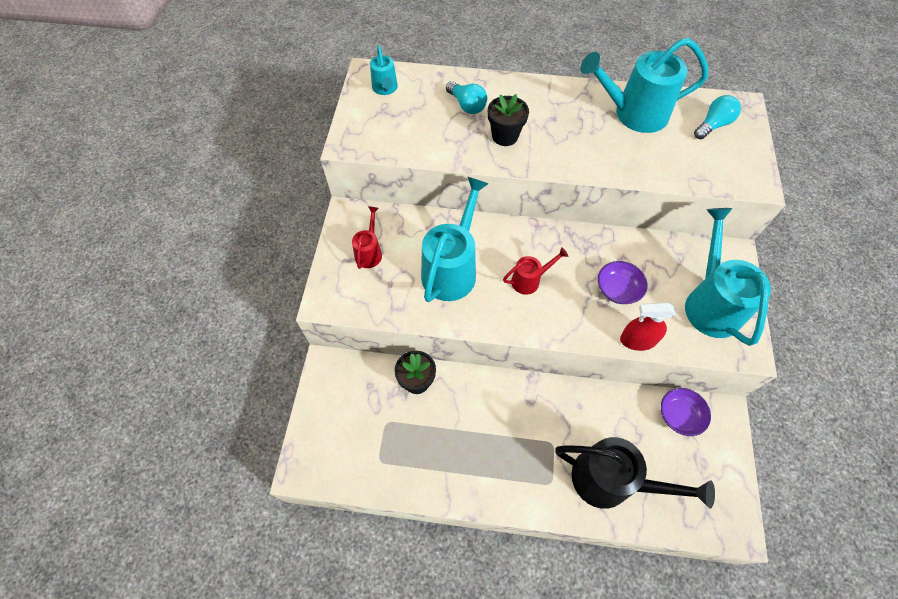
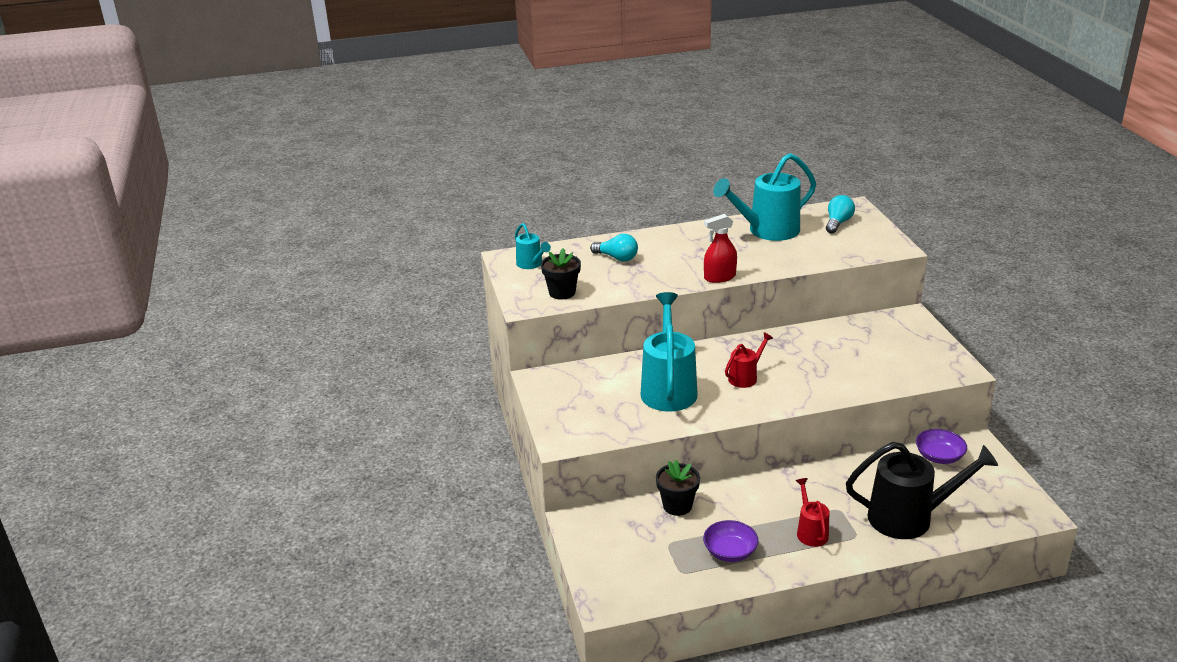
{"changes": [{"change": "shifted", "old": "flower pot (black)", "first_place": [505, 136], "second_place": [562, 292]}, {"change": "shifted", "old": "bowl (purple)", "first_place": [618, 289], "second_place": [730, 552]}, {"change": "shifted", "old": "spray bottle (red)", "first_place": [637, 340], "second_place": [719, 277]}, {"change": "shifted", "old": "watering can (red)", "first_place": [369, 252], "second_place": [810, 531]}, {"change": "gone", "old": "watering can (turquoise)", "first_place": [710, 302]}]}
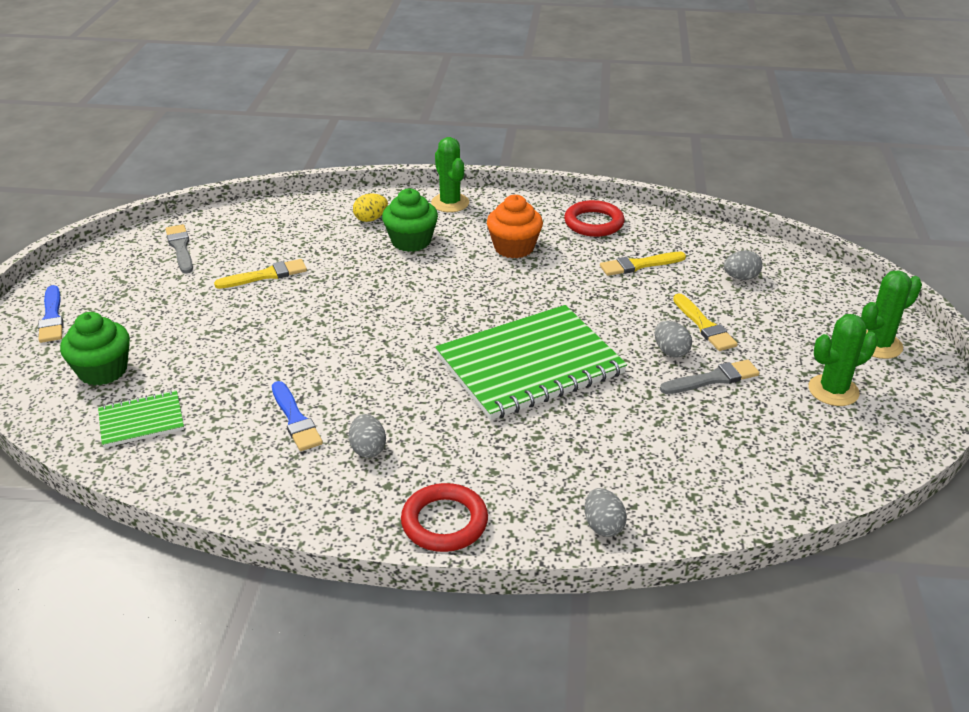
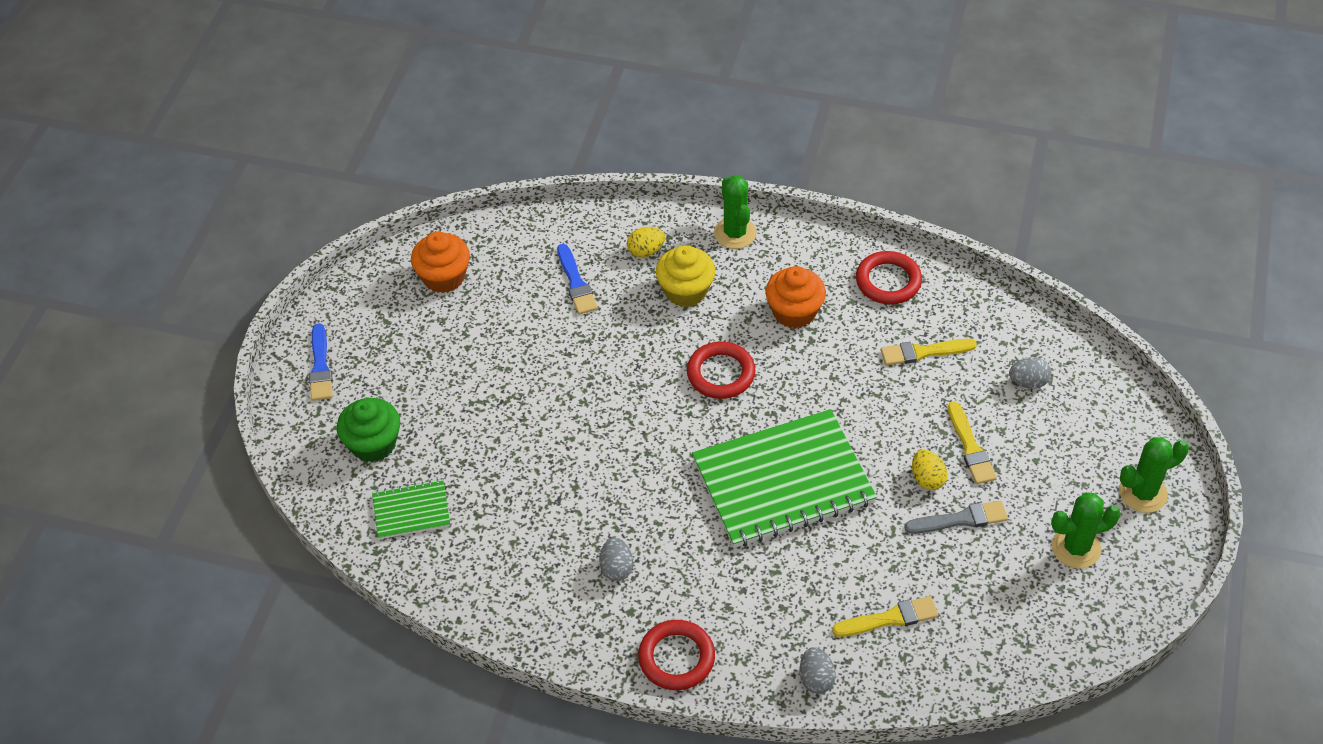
{"changes": [{"change": "swapped", "old": "brush (grey)", "new": "cupcake (orange)", "first_place": [180, 248], "second_place": [444, 277]}, {"change": "shifted", "old": "brush (blue)", "first_place": [295, 419], "second_place": [576, 283]}, {"change": "repainted", "old": "cupcake (green)", "new": "cupcake (yellow)", "first_place": [411, 241], "second_place": [685, 291]}, {"change": "new", "new": "ring (red)", "second_place": [721, 373]}, {"change": "shifted", "old": "brush (yellow)", "first_place": [266, 275], "second_place": [890, 618]}, {"change": "repainted", "old": "egg (grey)", "new": "egg (yellow)", "first_place": [670, 351], "second_place": [927, 479]}]}
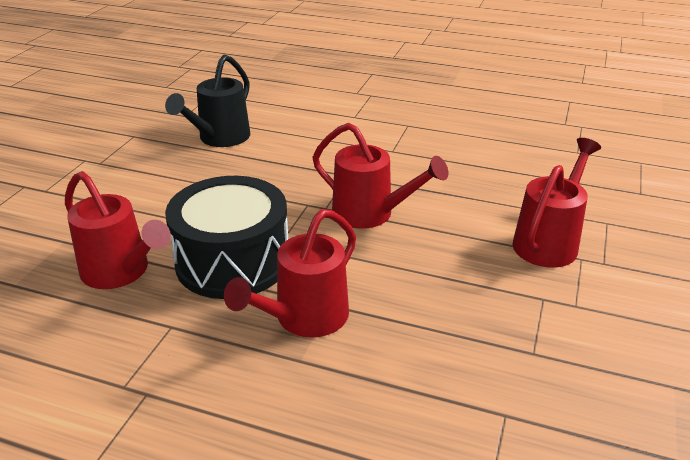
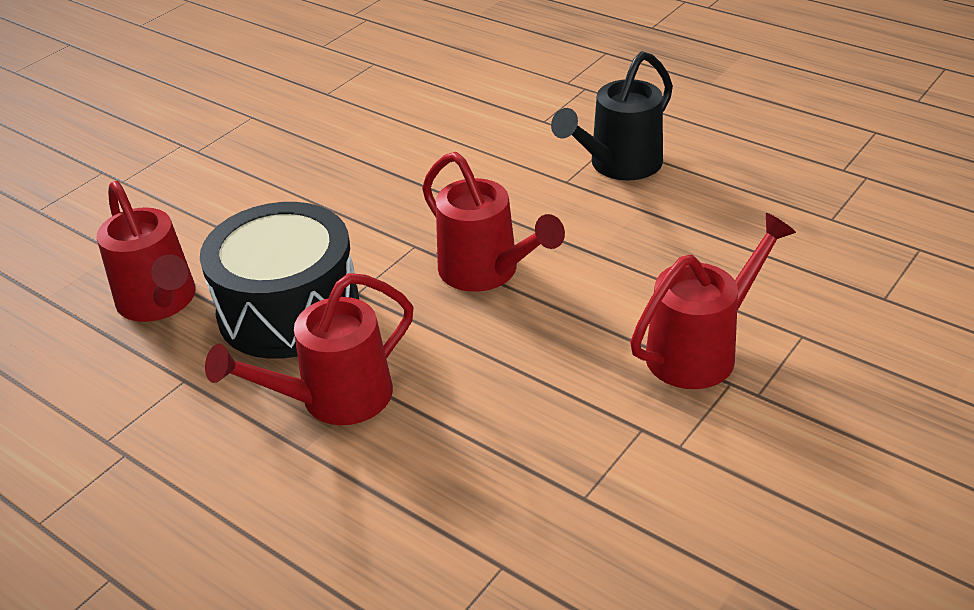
{"changes": [{"change": "shifted", "old": "watering can (black)", "first_place": [219, 139], "second_place": [618, 165]}]}
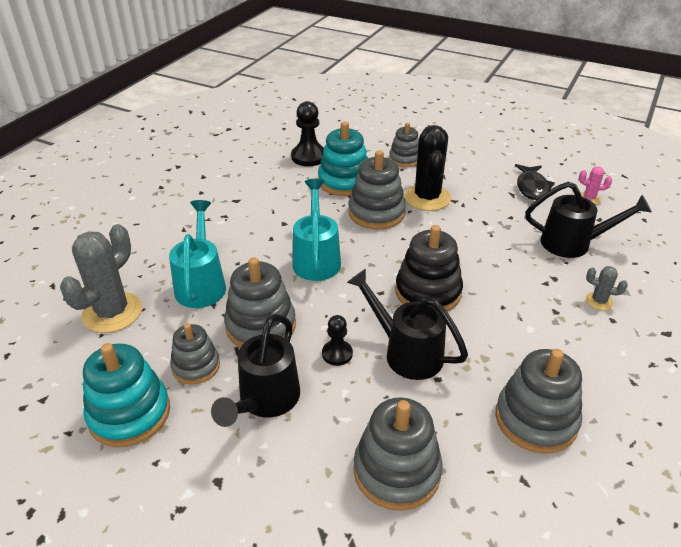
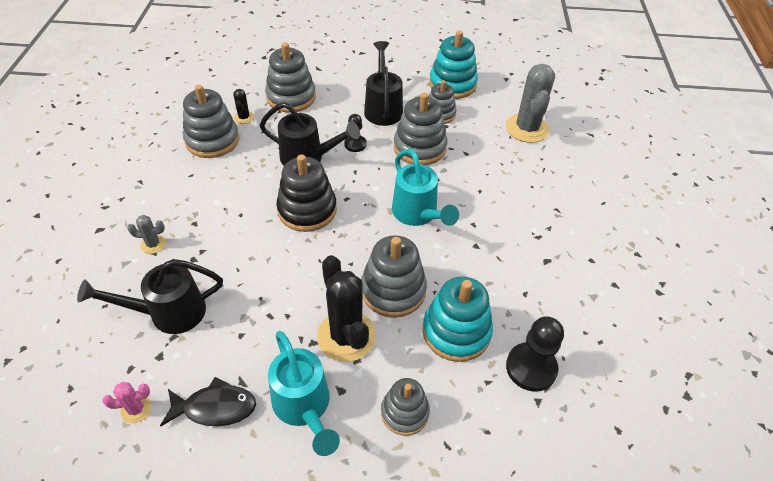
{"changes": [{"change": "rotated", "old": "fish (black)", "first_place": [532, 187], "second_place": [215, 407], "degrees": 105}, {"change": "new", "new": "cactus (black)", "second_place": [244, 118]}, {"change": "shifted", "old": "watering can (turquoise)", "first_place": [201, 284], "second_place": [304, 406]}]}
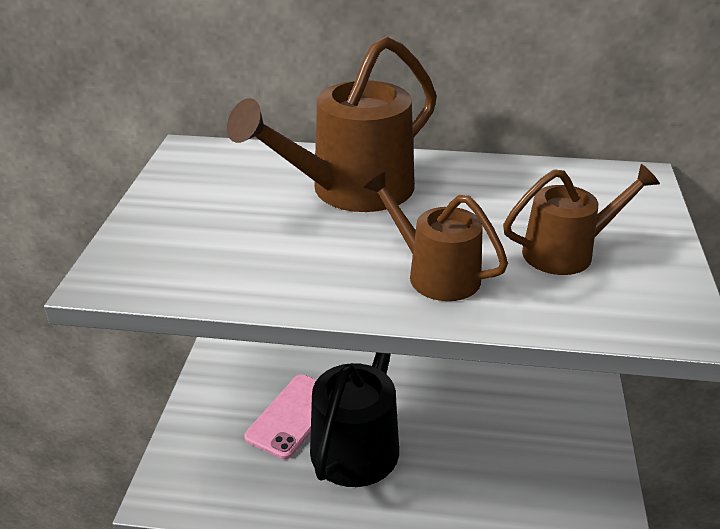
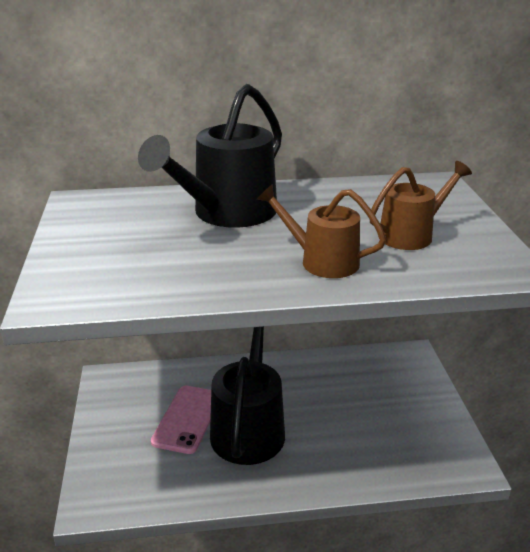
{"changes": [{"change": "repainted", "old": "watering can (brown)", "new": "watering can (black)", "first_place": [350, 191], "second_place": [227, 214]}]}
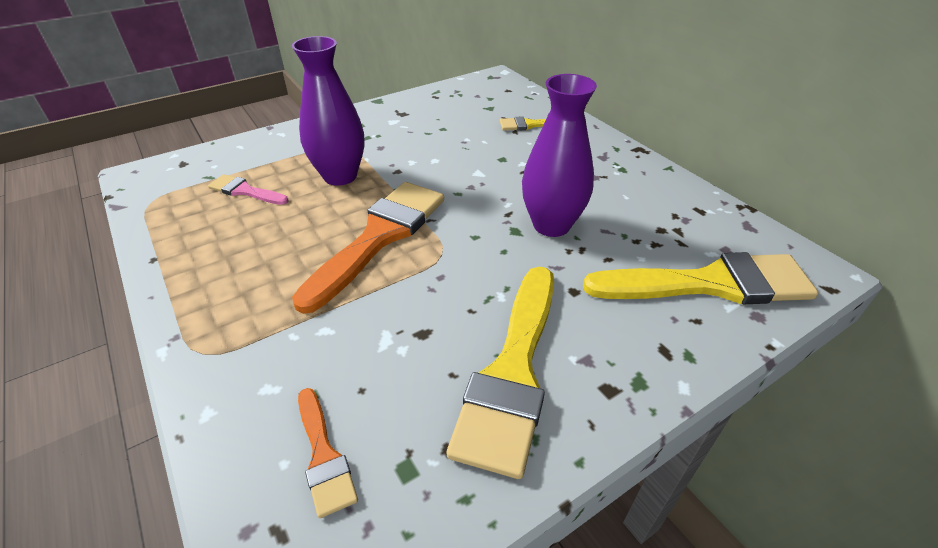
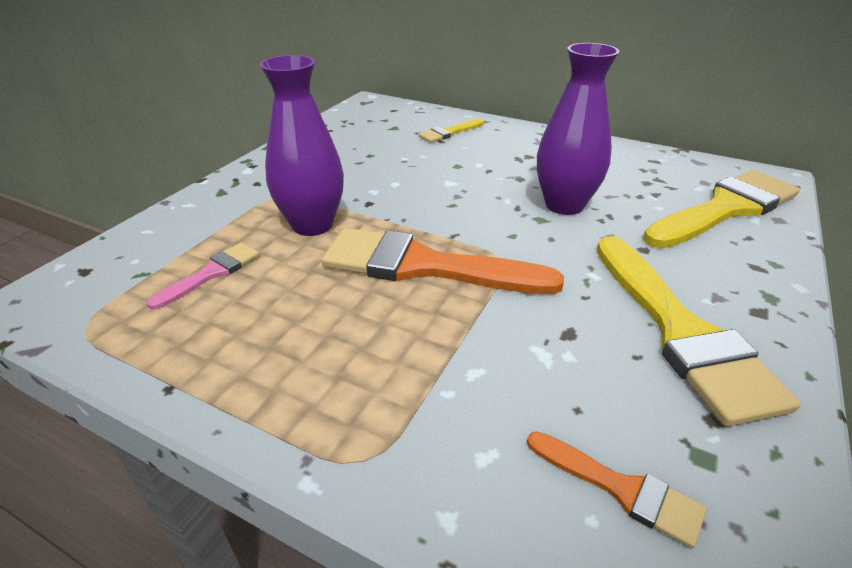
{"changes": [{"change": "rotated", "old": "brush (pink)", "first_place": [245, 191], "second_place": [212, 273], "degrees": 135}, {"change": "rotated", "old": "brush (orange)", "first_place": [379, 237], "second_place": [424, 266], "degrees": -75}]}
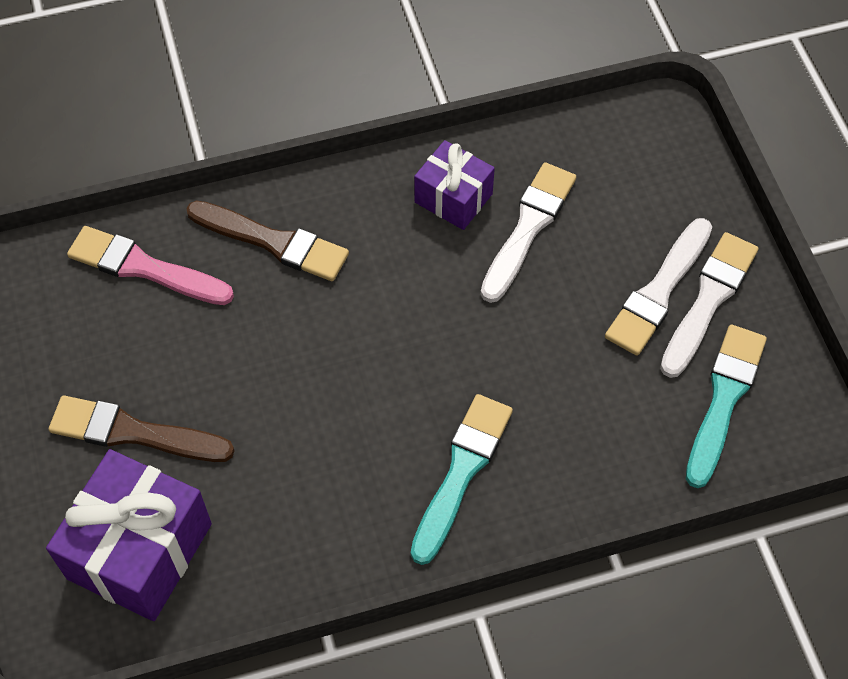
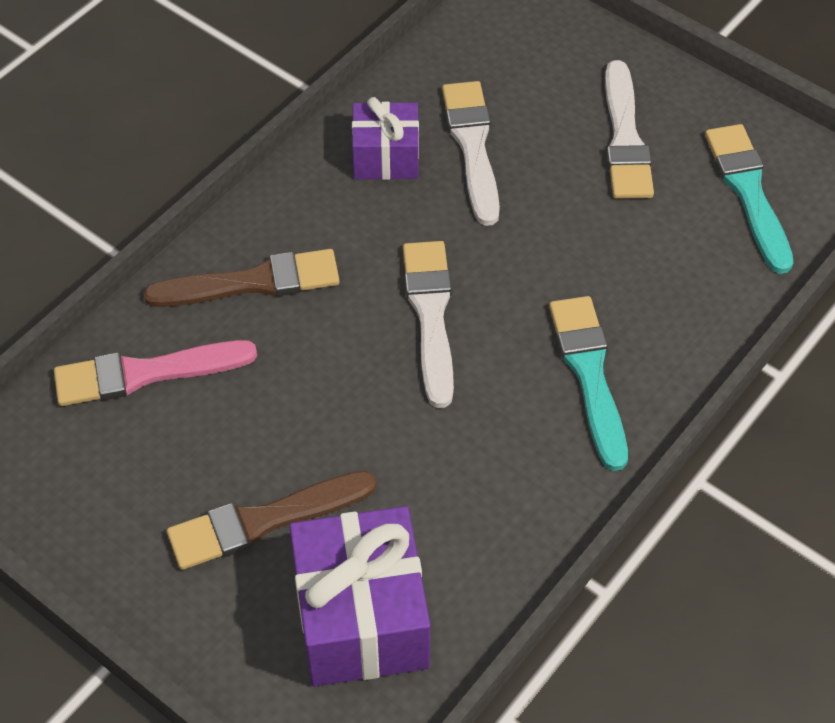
{"changes": [{"change": "shifted", "old": "brush (white)", "first_place": [709, 300], "second_place": [431, 315]}]}
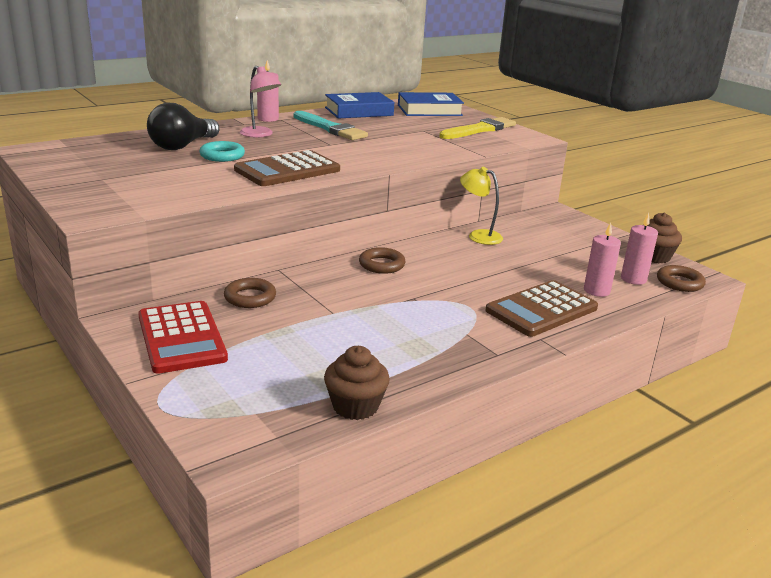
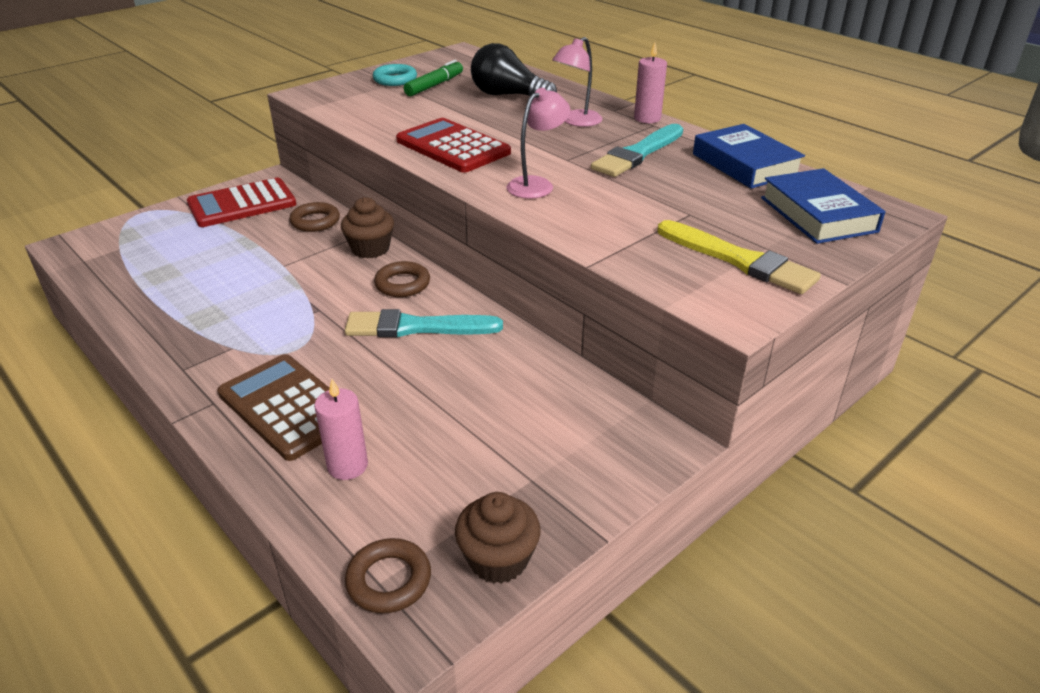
{"changes": [{"change": "shifted", "old": "cupcake (brown)", "first_place": [355, 406], "second_place": [370, 249]}, {"change": "new", "new": "brush (turquoise)", "second_place": [416, 327]}, {"change": "shifted", "old": "ring (turquoise)", "first_place": [222, 156], "second_place": [395, 79]}, {"change": "repainted", "old": "calculator (brown)", "new": "calculator (red)", "first_place": [287, 170], "second_place": [452, 147]}, {"change": "new", "new": "marker (green)", "second_place": [434, 85]}, {"change": "new", "new": "lamp (pink)", "second_place": [537, 184]}, {"change": "gone", "old": "lamp (yellow)", "first_place": [478, 235]}, {"change": "gone", "old": "candle (pink)", "first_place": [633, 279]}]}
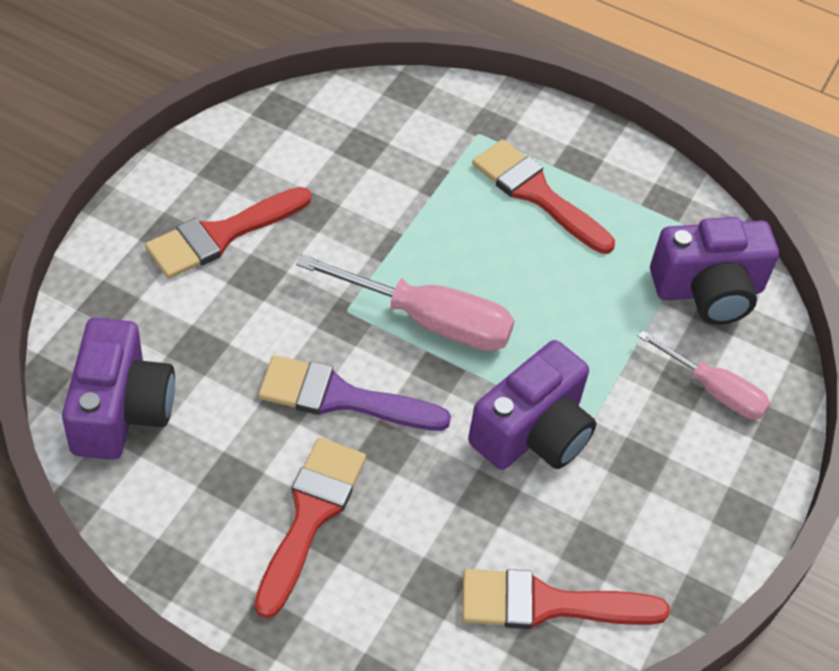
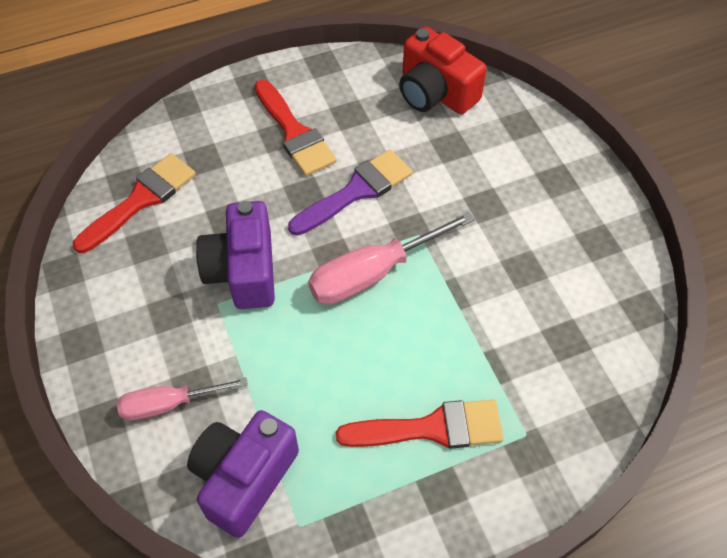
{"changes": [{"change": "repainted", "old": "camera (purple)", "new": "camera (red)", "first_place": [121, 410], "second_place": [435, 93]}, {"change": "gone", "old": "brush (red)", "first_place": [221, 235]}]}
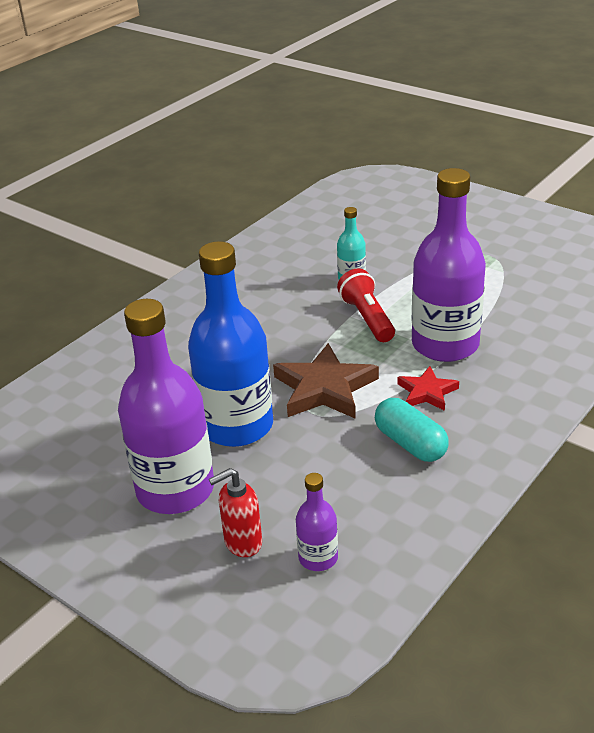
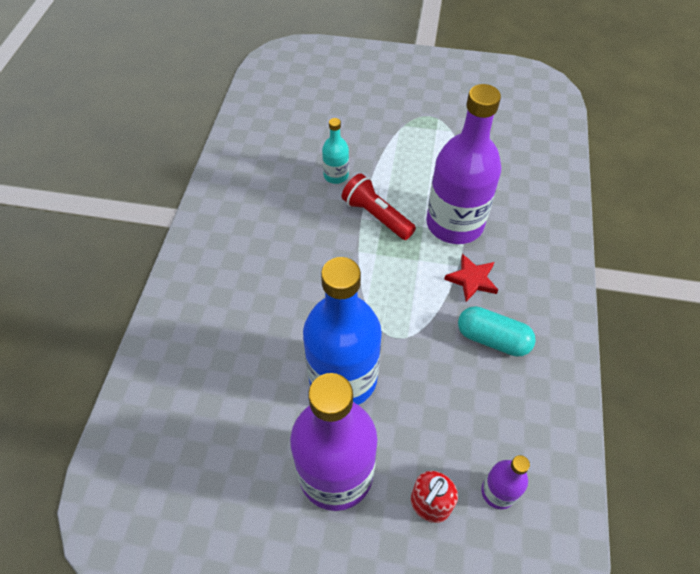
{"changes": [{"change": "gone", "old": "star (brown)", "first_place": [325, 388]}]}
